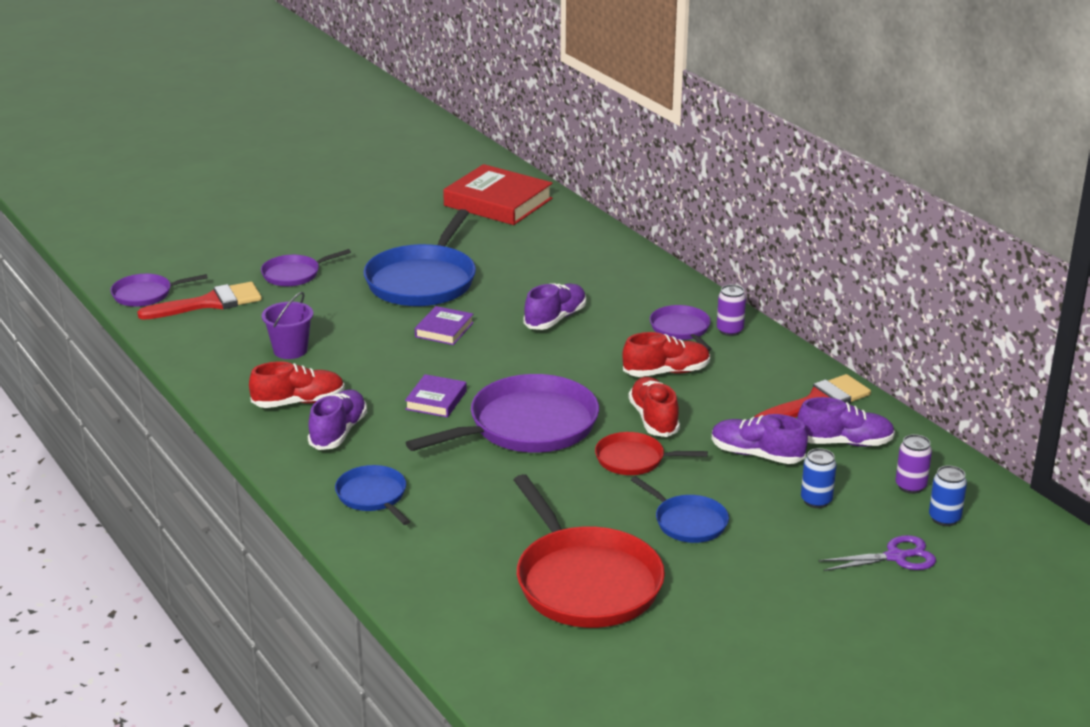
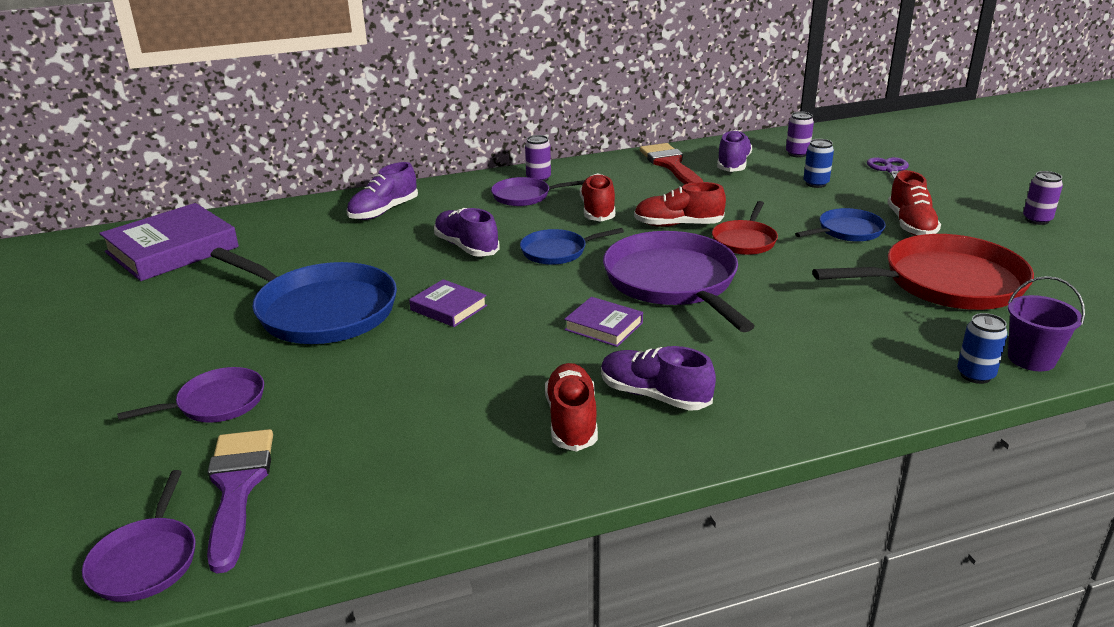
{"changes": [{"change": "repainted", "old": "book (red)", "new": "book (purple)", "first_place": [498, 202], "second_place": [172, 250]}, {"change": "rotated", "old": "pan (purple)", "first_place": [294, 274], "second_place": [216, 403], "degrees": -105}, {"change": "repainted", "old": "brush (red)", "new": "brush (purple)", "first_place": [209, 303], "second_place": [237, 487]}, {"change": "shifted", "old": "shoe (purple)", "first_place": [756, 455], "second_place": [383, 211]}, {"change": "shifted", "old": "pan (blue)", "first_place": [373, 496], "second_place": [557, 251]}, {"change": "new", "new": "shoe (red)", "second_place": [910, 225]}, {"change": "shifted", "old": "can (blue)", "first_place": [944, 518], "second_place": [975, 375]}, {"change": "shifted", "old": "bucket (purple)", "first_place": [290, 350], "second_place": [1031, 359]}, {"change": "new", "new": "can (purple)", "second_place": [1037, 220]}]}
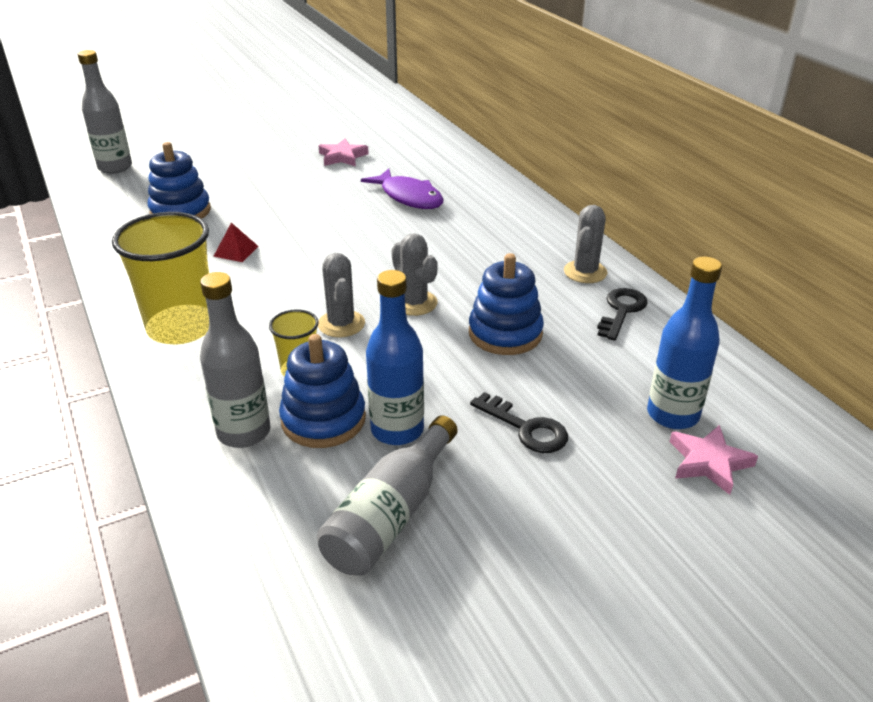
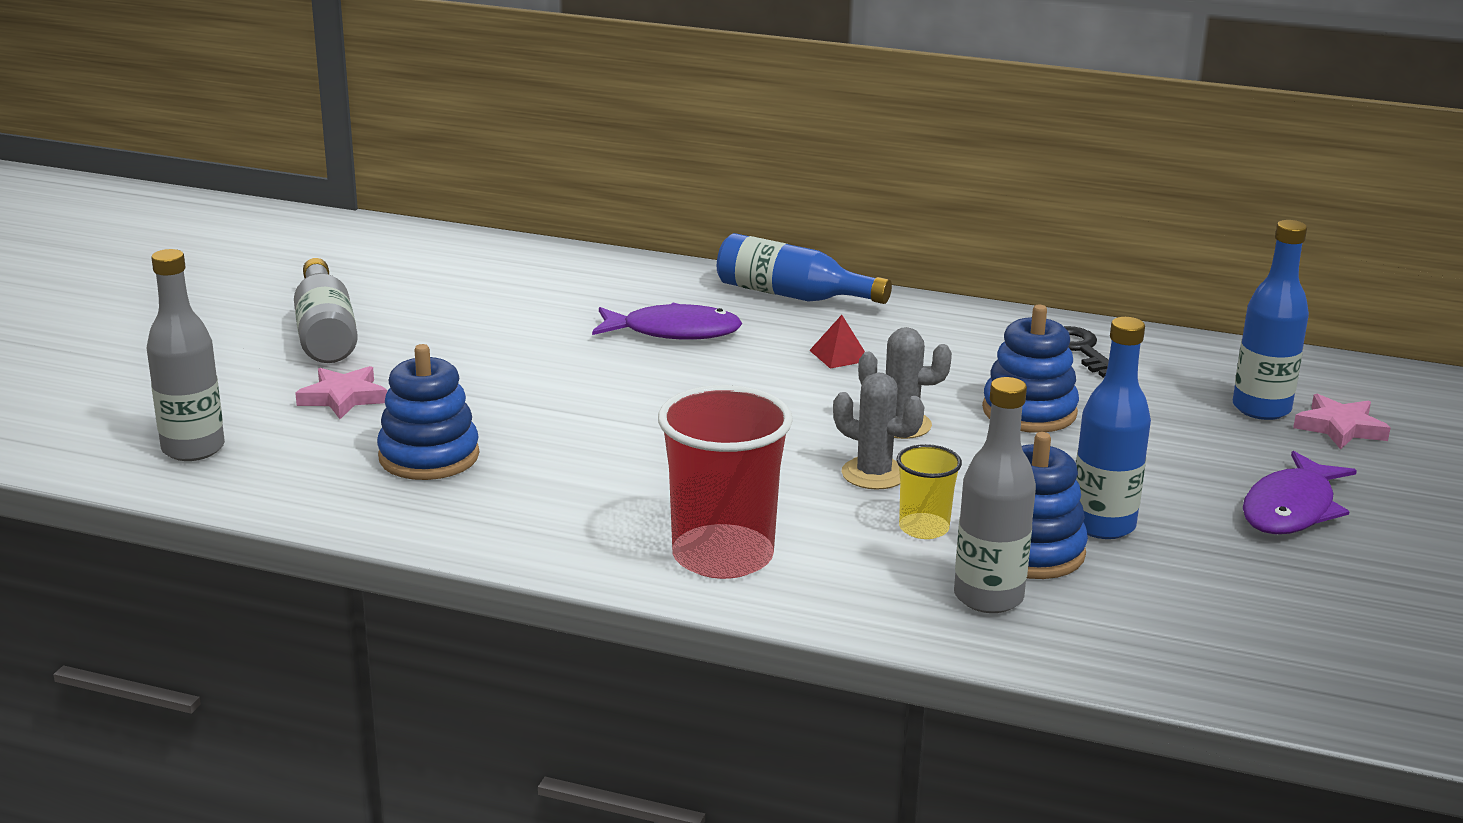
{"changes": [{"change": "shifted", "old": "bottle (grey)", "first_place": [391, 514], "second_place": [325, 332]}, {"change": "shifted", "old": "star (pink)", "first_place": [342, 157], "second_place": [343, 397]}, {"change": "repainted", "old": "cup (yellow)", "new": "cup (red)", "first_place": [181, 327], "second_place": [722, 556]}, {"change": "new", "new": "bottle (blue)", "second_place": [792, 295]}, {"change": "shifted", "old": "pyramid (red)", "first_place": [236, 251], "second_place": [839, 355]}, {"change": "new", "new": "fish (purple)", "second_place": [1291, 509]}, {"change": "gone", "old": "key (black)", "first_place": [525, 428]}, {"change": "gone", "old": "cactus (grey)", "first_place": [585, 272]}]}
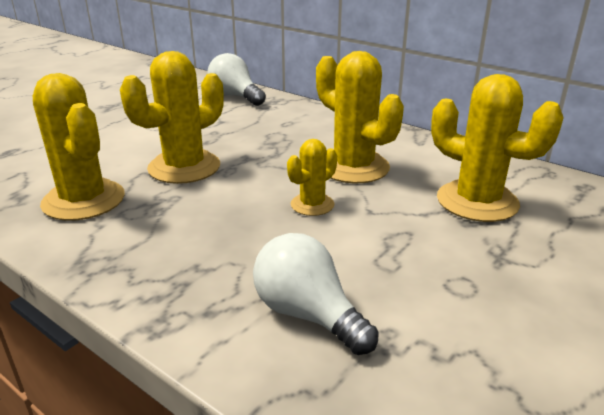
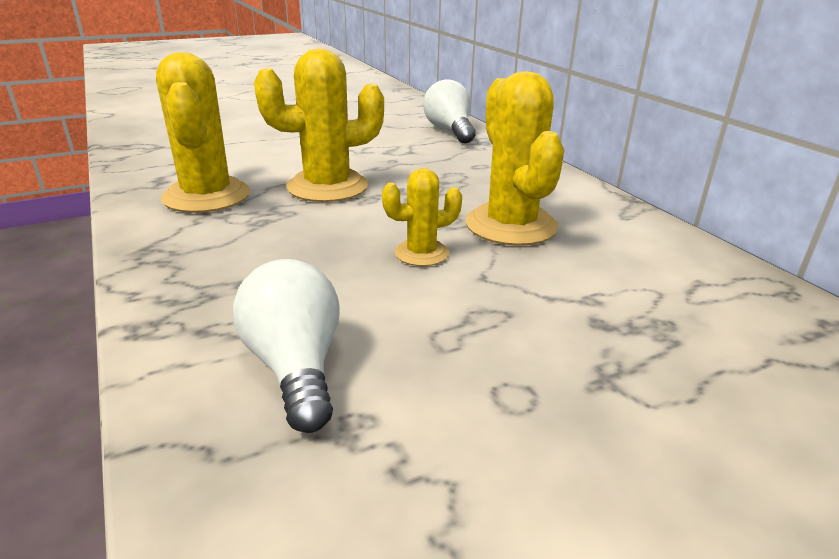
{"changes": [{"change": "gone", "old": "cactus (yellow)", "first_place": [477, 201]}]}
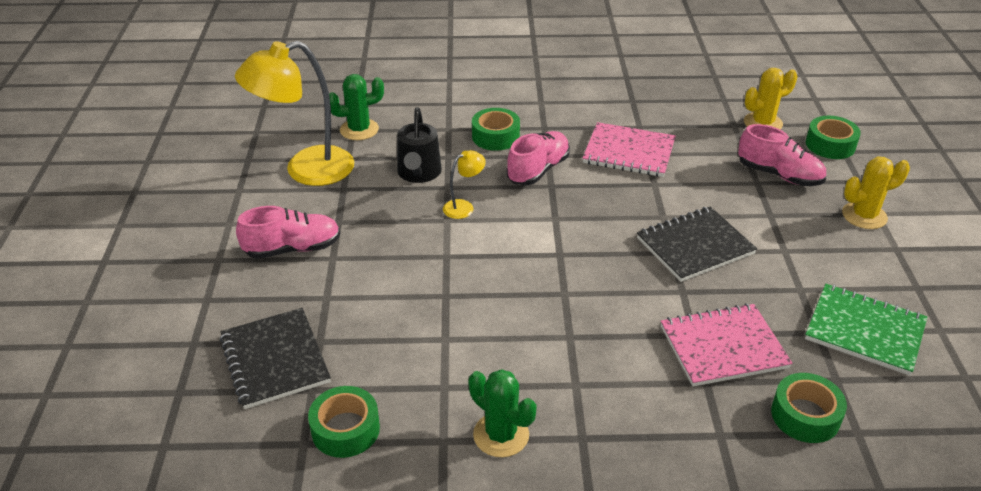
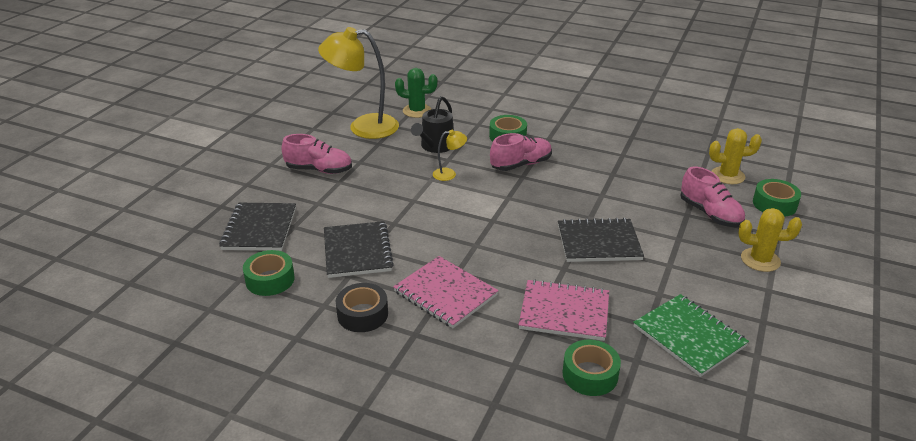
{"changes": [{"change": "new", "new": "notebook (black)", "second_place": [357, 251]}, {"change": "swapped", "old": "cactus (green)", "new": "tape (black)", "first_place": [501, 435], "second_place": [362, 314]}, {"change": "shifted", "old": "notebook (pink)", "first_place": [629, 152], "second_place": [445, 293]}]}
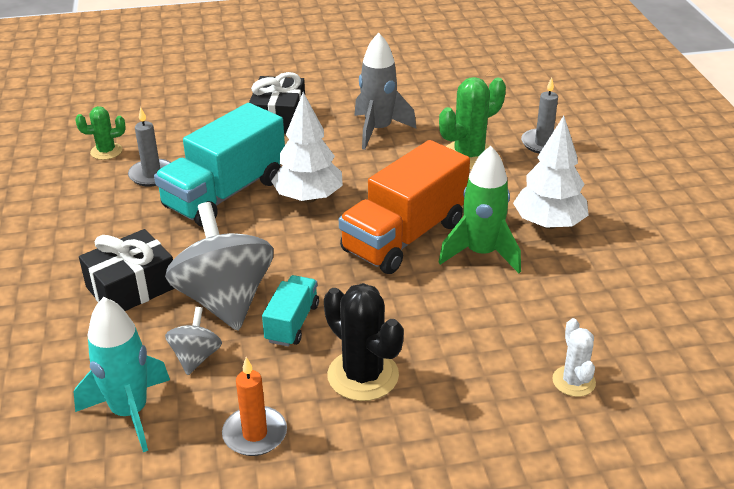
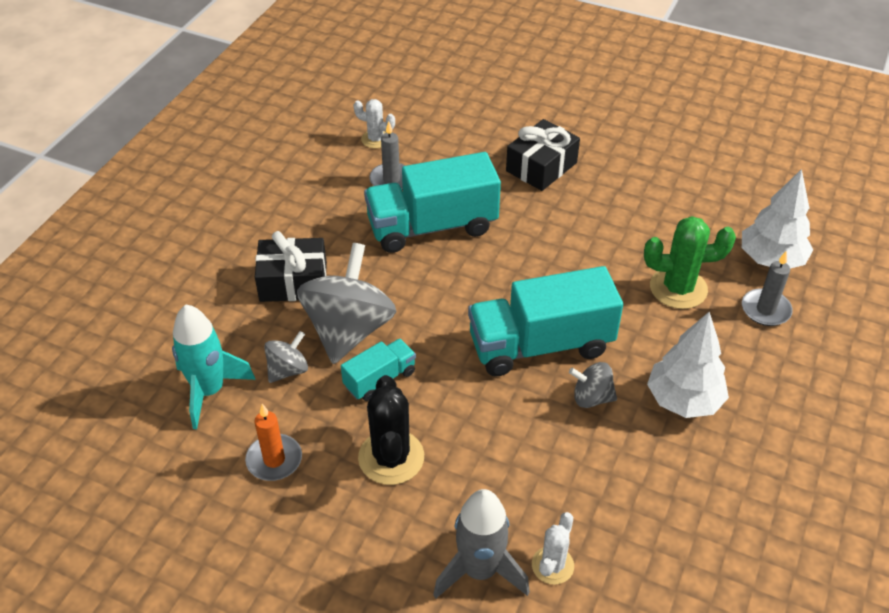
{"changes": [{"change": "repainted", "old": "cactus (green)", "new": "cactus (white)", "first_place": [106, 151], "second_place": [376, 139]}, {"change": "shifted", "old": "rocket (grey)", "first_place": [378, 130], "second_place": [480, 570]}, {"change": "repainted", "old": "truck (orange)", "new": "truck (turquoise)", "first_place": [404, 236], "second_place": [540, 345]}, {"change": "swapped", "old": "rocket (green)", "new": "spinning top (grey)", "first_place": [481, 253], "second_place": [591, 397]}, {"change": "shifted", "old": "tree (white)", "first_place": [308, 198], "second_place": [771, 259]}]}
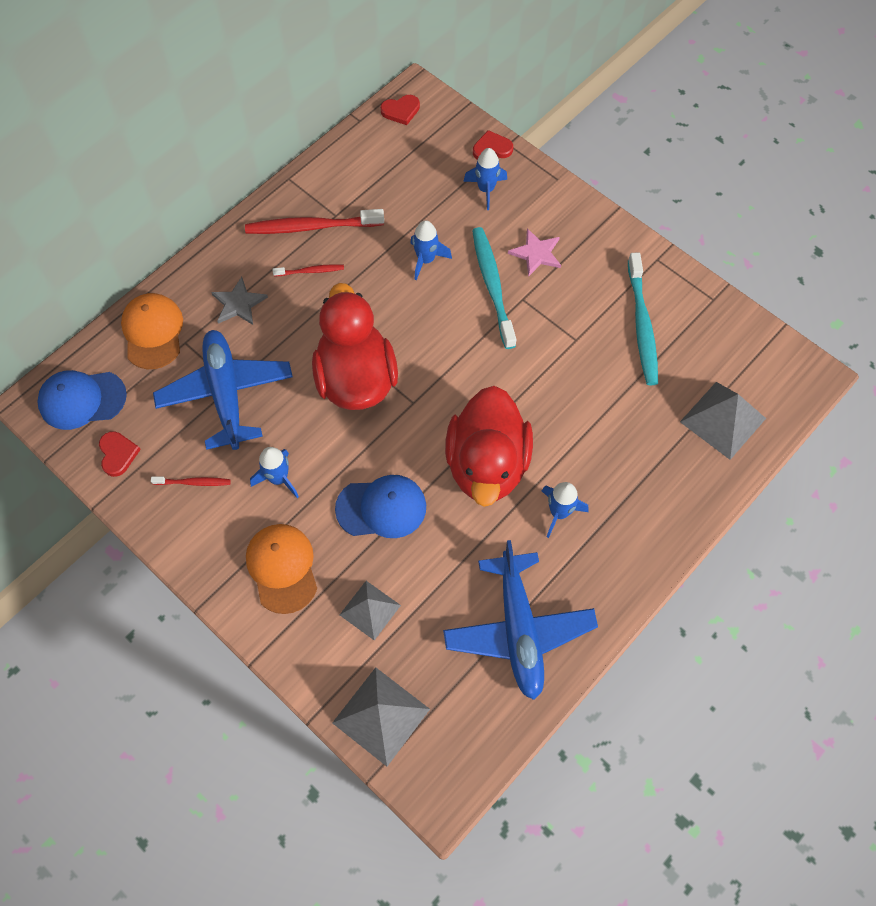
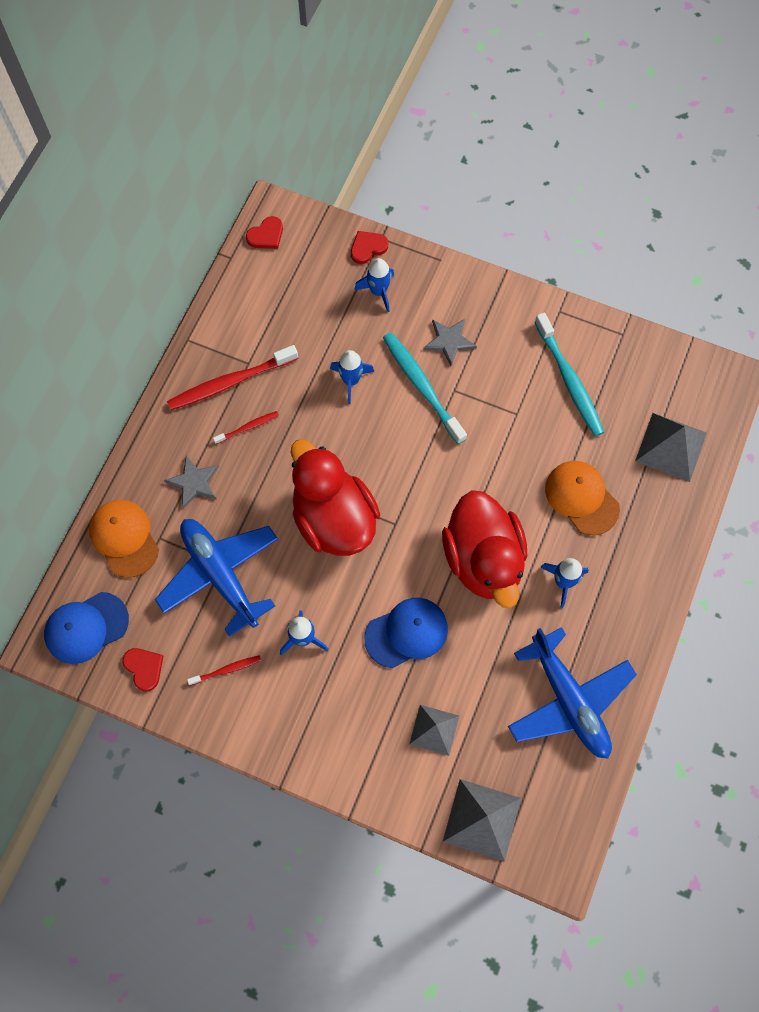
{"changes": [{"change": "repainted", "old": "star (pink)", "new": "star (grey)", "first_place": [536, 253], "second_place": [449, 341]}, {"change": "shifted", "old": "cap (orange)", "first_place": [282, 568], "second_place": [581, 498]}]}
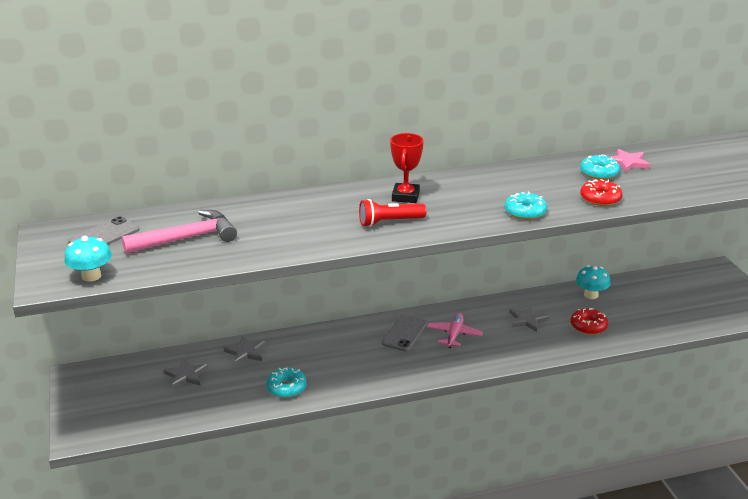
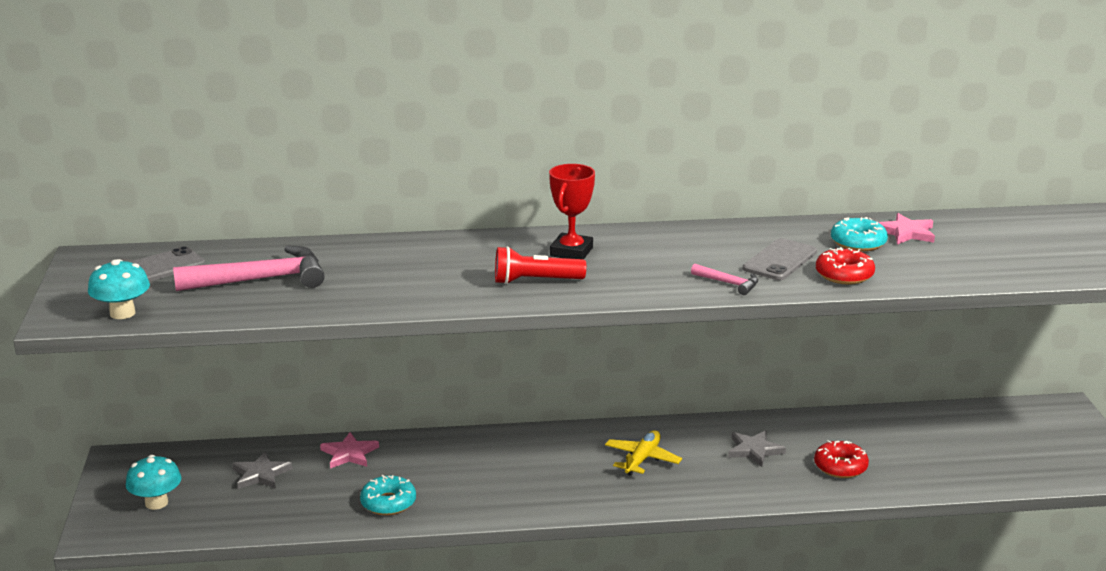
{"changes": [{"change": "shifted", "old": "mushroom (turquoise)", "first_place": [591, 295], "second_place": [156, 503]}, {"change": "repainted", "old": "star (grey)", "new": "star (pink)", "first_place": [246, 352], "second_place": [349, 454]}, {"change": "repainted", "old": "plane (pink)", "new": "plane (yellow)", "first_place": [454, 335], "second_place": [642, 459]}, {"change": "swapped", "old": "donut (turquoise)", "new": "hammer (pink)", "first_place": [525, 212], "second_place": [728, 283]}, {"change": "shifted", "old": "phone (grey)", "first_place": [404, 333], "second_place": [779, 260]}]}
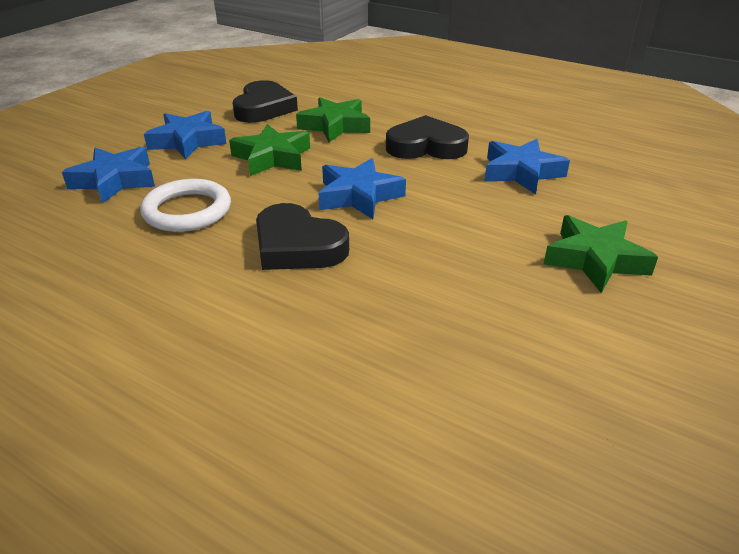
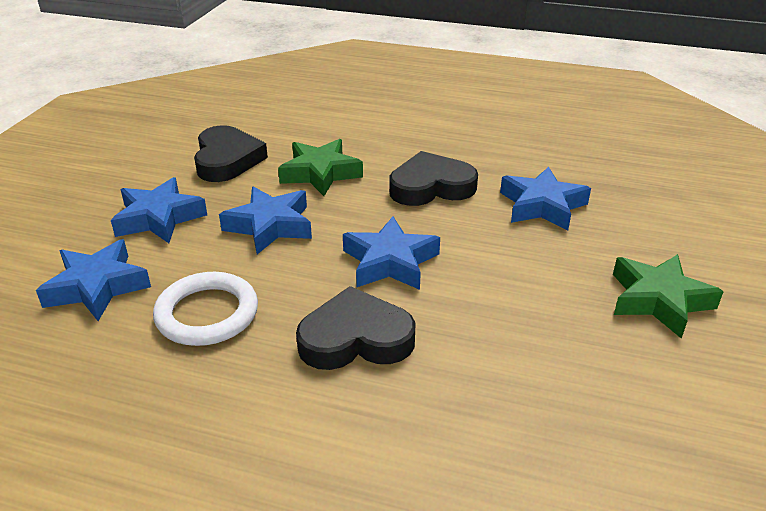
{"changes": [{"change": "repainted", "old": "star (green)", "new": "star (blue)", "first_place": [272, 157], "second_place": [270, 226]}, {"change": "rotated", "old": "heart (black)", "first_place": [297, 246], "second_place": [355, 338], "degrees": 150}]}
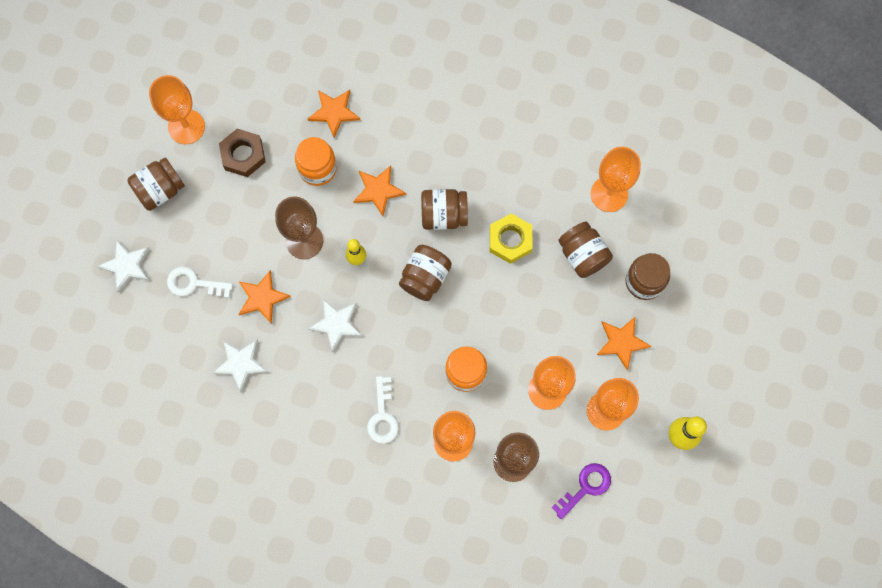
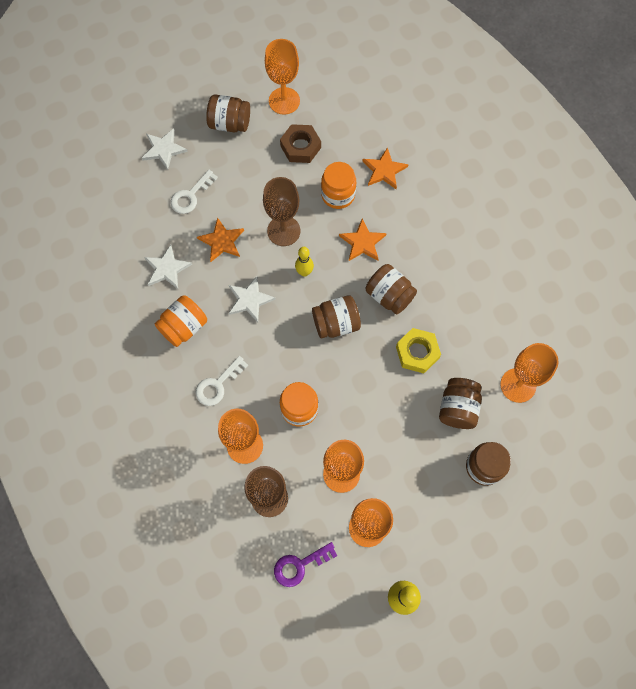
{"changes": [{"change": "new", "new": "jar (orange)", "second_place": [184, 327]}, {"change": "rotated", "old": "key (white)", "first_place": [194, 284], "second_place": [191, 195], "degrees": -105}, {"change": "rotated", "old": "key (purple)", "first_place": [585, 487], "second_place": [300, 565], "degrees": 150}, {"change": "gone", "old": "star (orange)", "first_place": [622, 342]}]}
